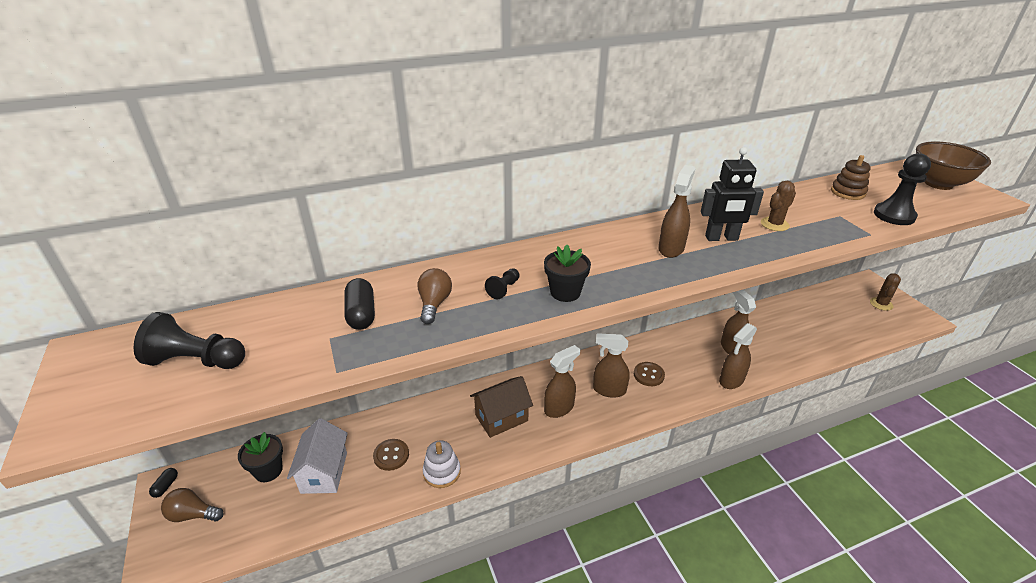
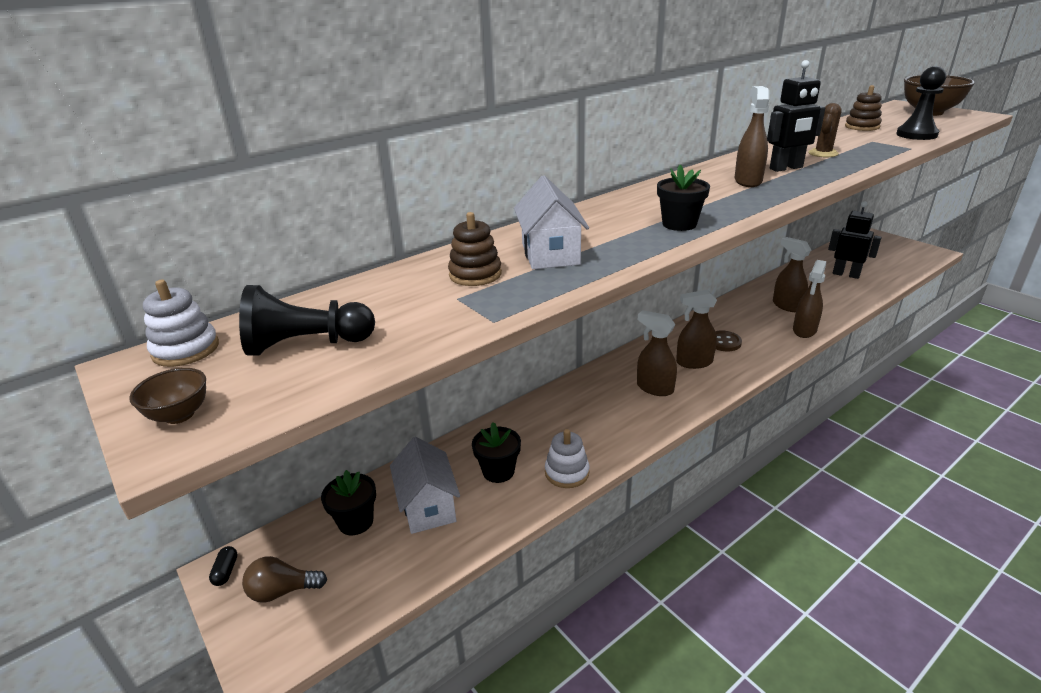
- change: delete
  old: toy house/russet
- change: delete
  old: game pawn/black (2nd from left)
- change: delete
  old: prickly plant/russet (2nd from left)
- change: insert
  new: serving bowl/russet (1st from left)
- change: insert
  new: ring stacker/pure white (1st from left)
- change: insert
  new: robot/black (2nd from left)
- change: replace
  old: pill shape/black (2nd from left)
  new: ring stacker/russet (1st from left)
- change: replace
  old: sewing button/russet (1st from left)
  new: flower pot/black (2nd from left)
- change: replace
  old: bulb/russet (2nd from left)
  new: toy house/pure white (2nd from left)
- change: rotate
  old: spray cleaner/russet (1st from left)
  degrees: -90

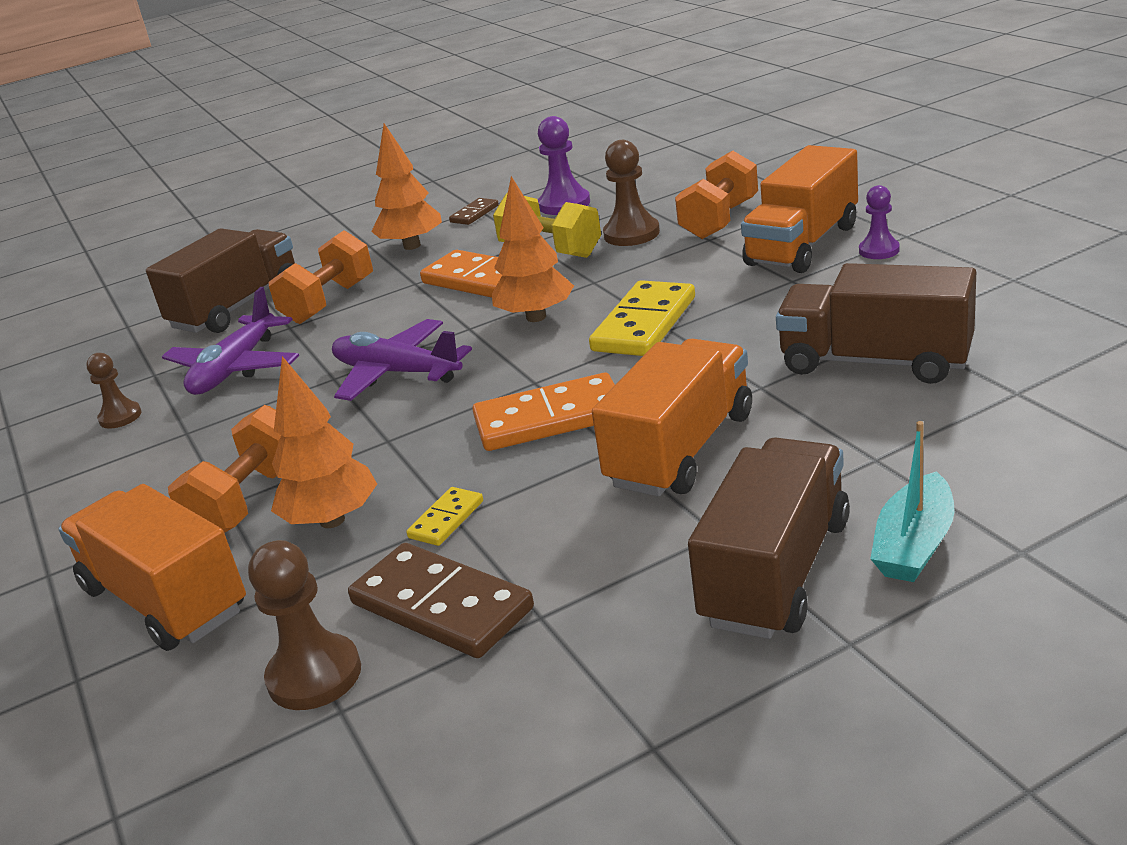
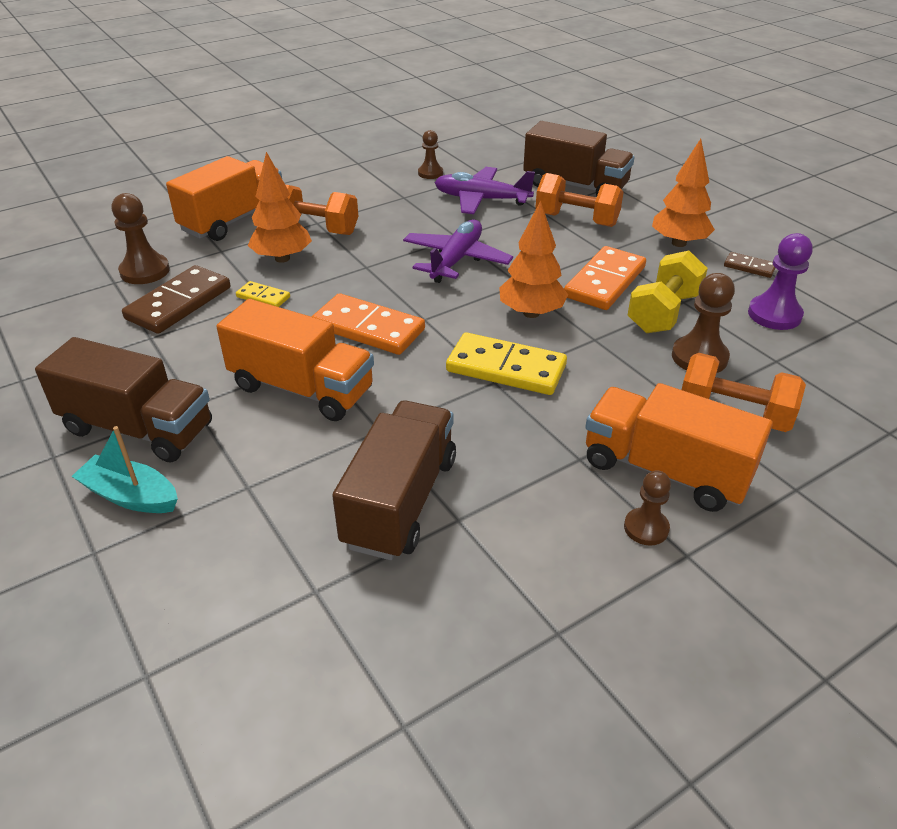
- change: recolor
  old: game pawn/purple (2nd from left)
  new: game pawn/russet (3rd from left)
- change: rotate
  old: domino piece/bright orange (2nd from left in the first image)
  degrees: -45

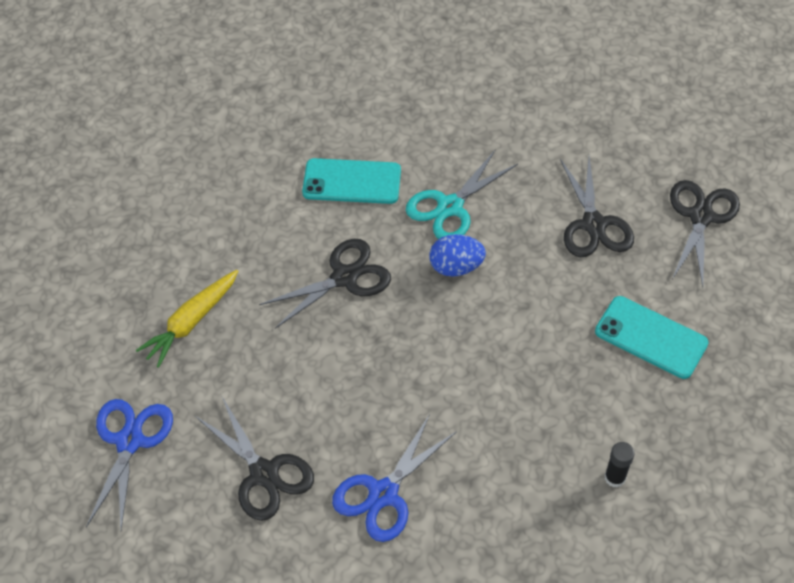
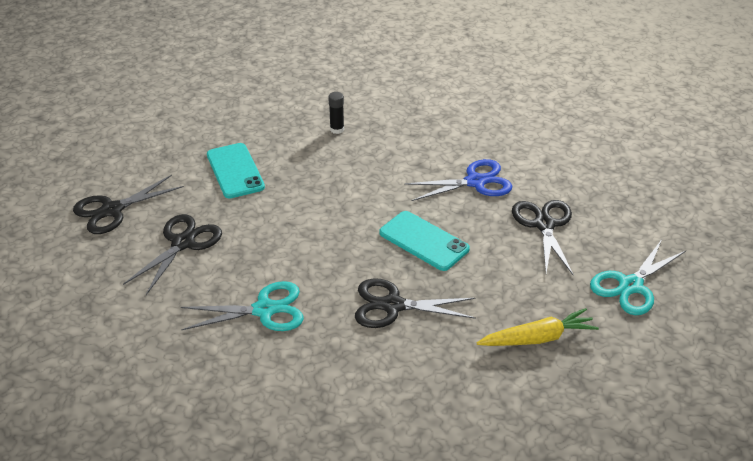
- change: delete
  old: toy egg/royal blue
- change: move
  old: mobile phone/teal (1st from left in the first image)
  new: mobile phone/teal (2nd from left)
- change: recolor
  old: pair of scissors/royal blue (1st from left)
  new: pair of scissors/teal (2nd from left)

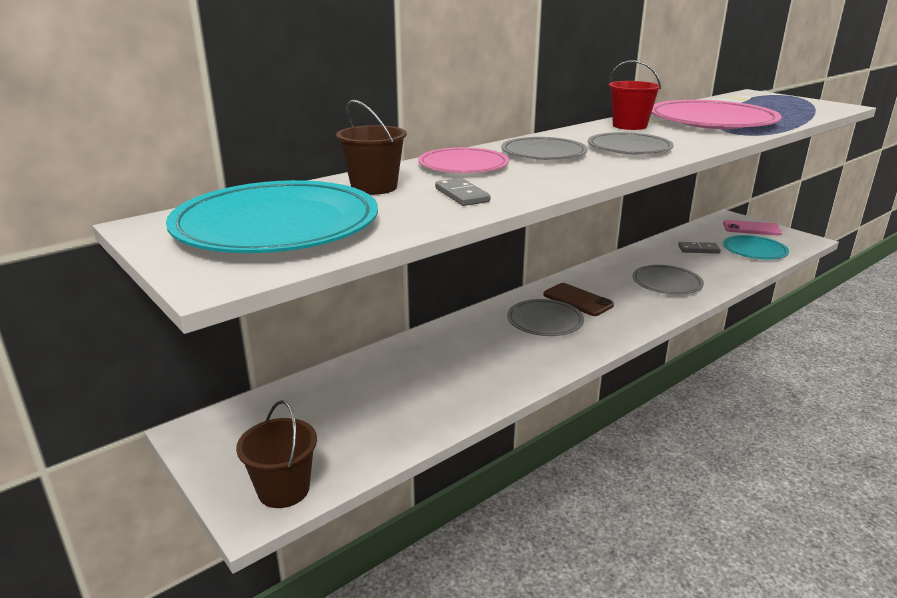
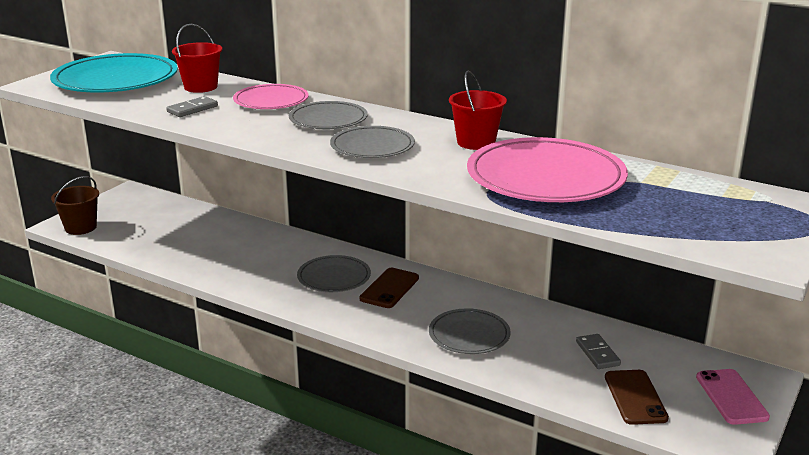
- change: replace
  old: flat dish/teal (2nd from left)
  new: mobile phone/russet (2nd from left)
- change: recolor
  old: pail/russet (2nd from left)
  new: pail/scarlet (1st from left)

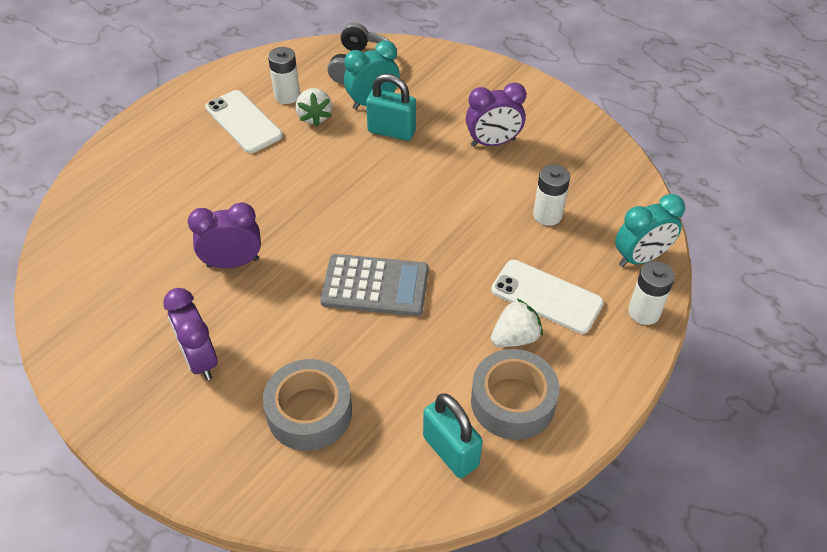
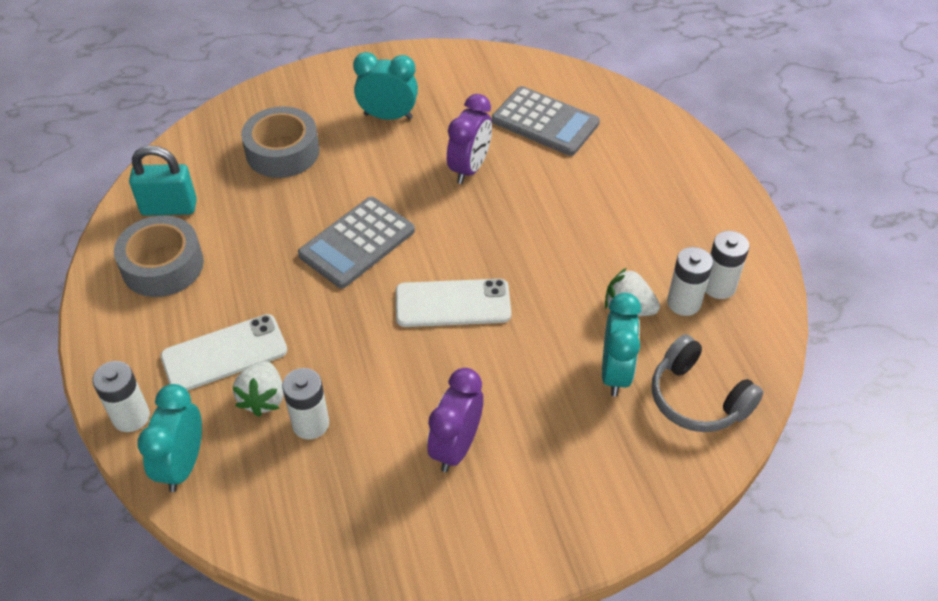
- change: delete
  old: small lock/teal (1st from left)
- change: insert
  new: adding machine/grey (2nd from left)
- change: insert
  new: battery/pure white (4th from left)
- change: move
  old: mobile phone/pure white (1st from left in the first image)
  new: mobile phone/pure white (2nd from left)
- change: move
  old: strawberry/pure white (2nd from left in the first image)
  new: strawberry/pure white (1st from left)
- change: recolor
  old: alarm clock/purple (1st from left)
  new: alarm clock/teal (2nd from left)

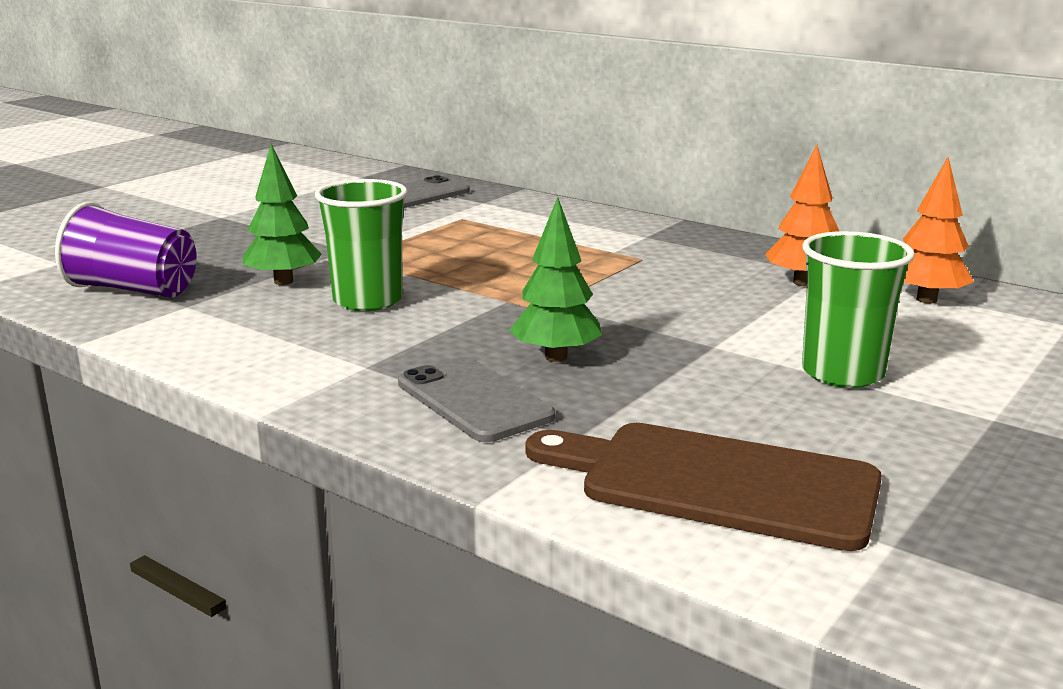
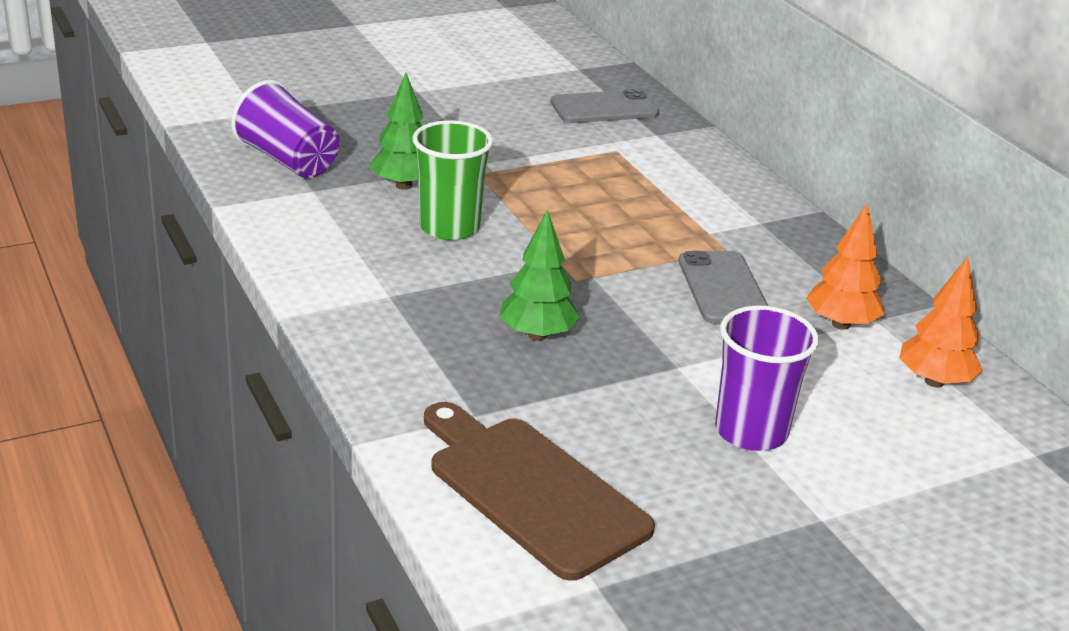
- change: move
  old: mobile phone/grey (2nd from left)
- change: recolor
  old: beaker/green (2nd from left)
  new: beaker/purple (2nd from left)

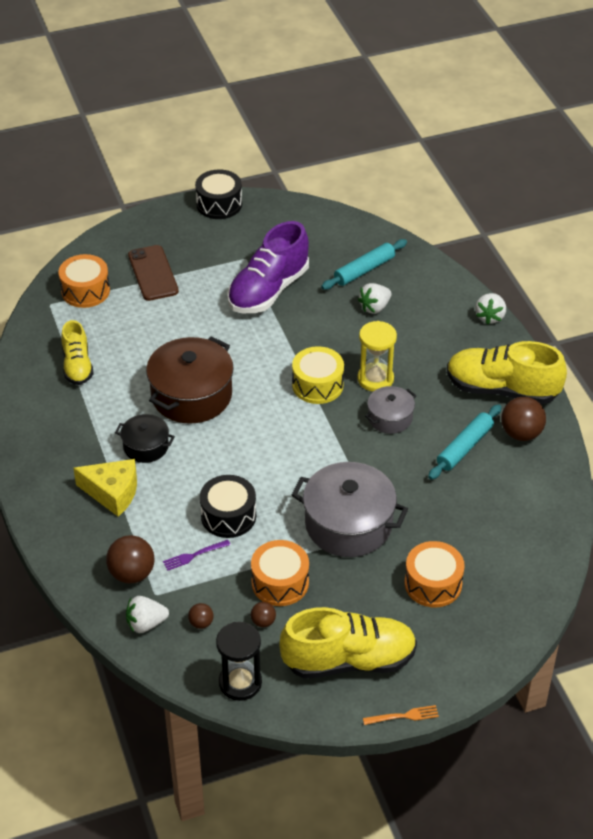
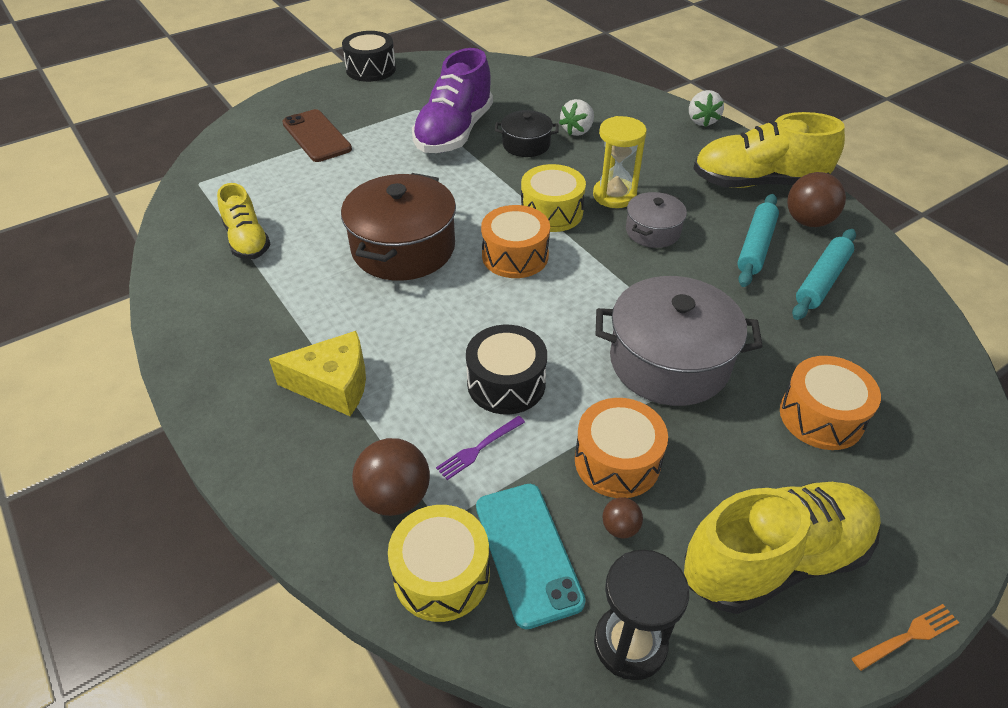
- change: move
  old: toy drum/bright orange (1st from left)
- change: move
  old: cooking pot/black
- change: move
  old: dough roller/teal (1st from left in the first image)
  new: dough roller/teal (2nd from left)
- change: replace
  old: strawberry/pure white (1st from left)
  new: toy drum/golden (1st from left)
- change: replace
  old: play ball/russet (2nd from left)
  new: mobile phone/teal

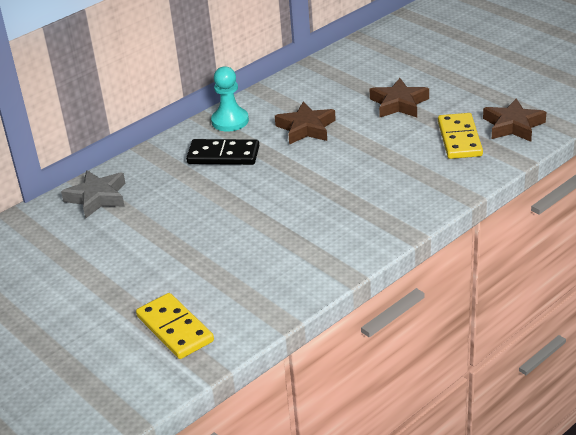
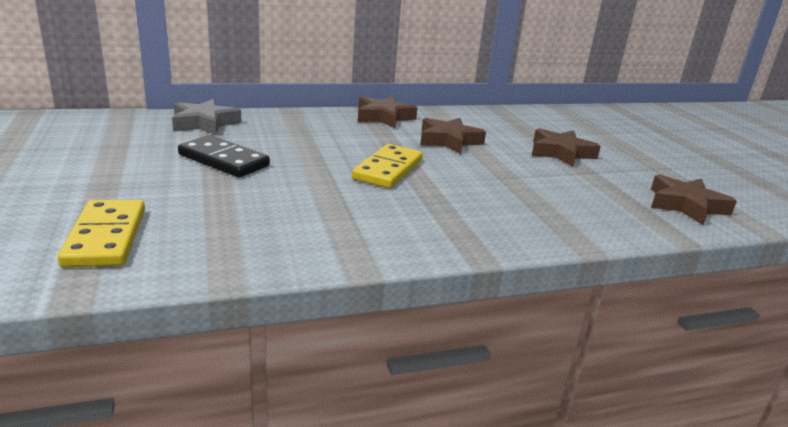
- change: move
  old: domino piece/black
- change: move
  old: domino piece/golden (2nd from left)
- change: replace
  old: game pawn/teal
  new: star/russet (1st from left)

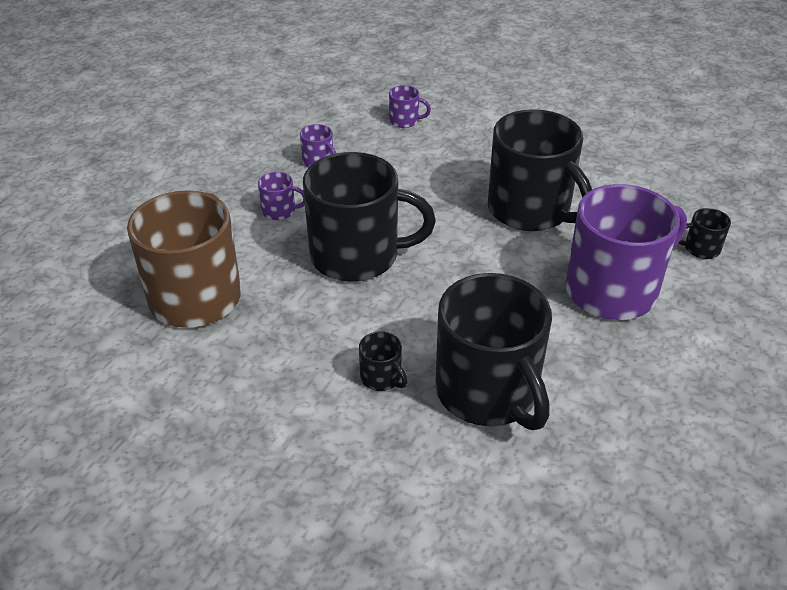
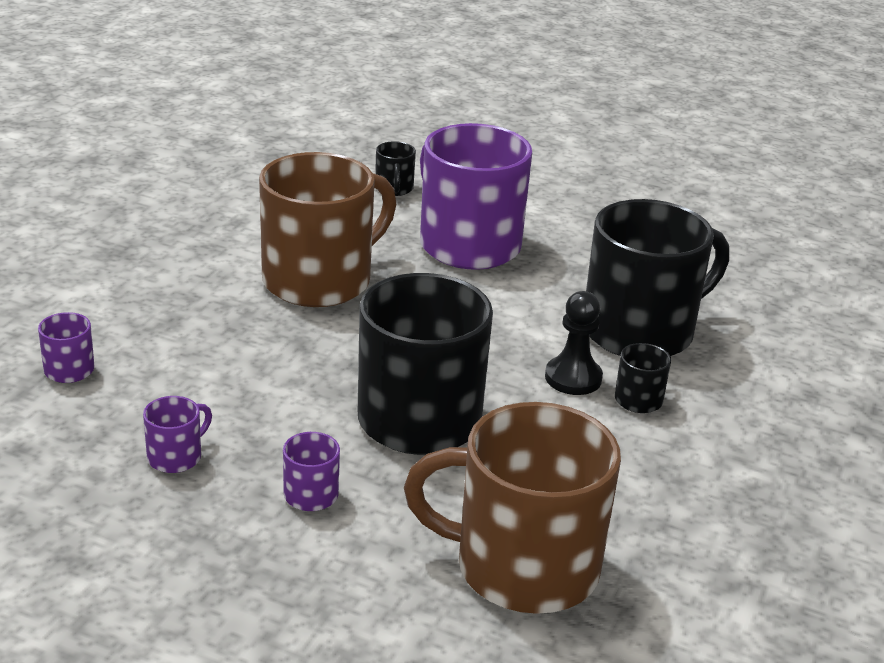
- change: insert
  new: game pawn/black
- change: recolor
  old: mug/black (4th from left)
  new: mug/russet (1st from left)

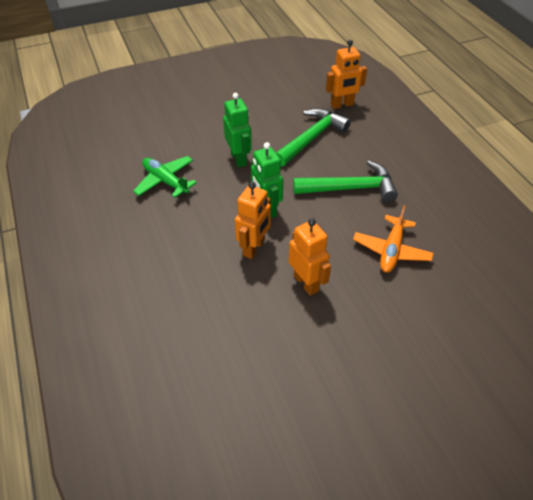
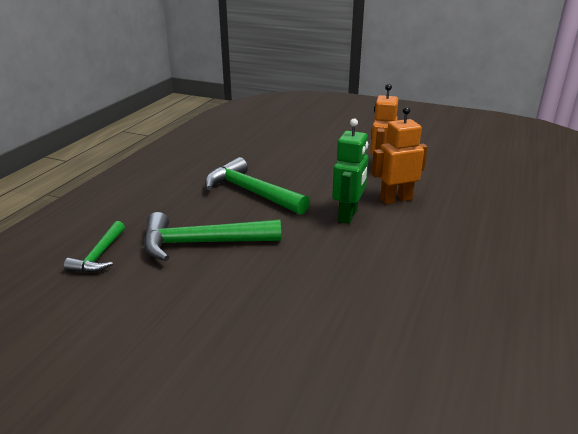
- change: delete
  old: toy plane/green
- change: delete
  old: robot/green (1st from left)
- change: delete
  old: toy plane/bright orange
- change: replace
  old: robot/bright orange (3rd from left)
  new: hammer/green (1st from left)

